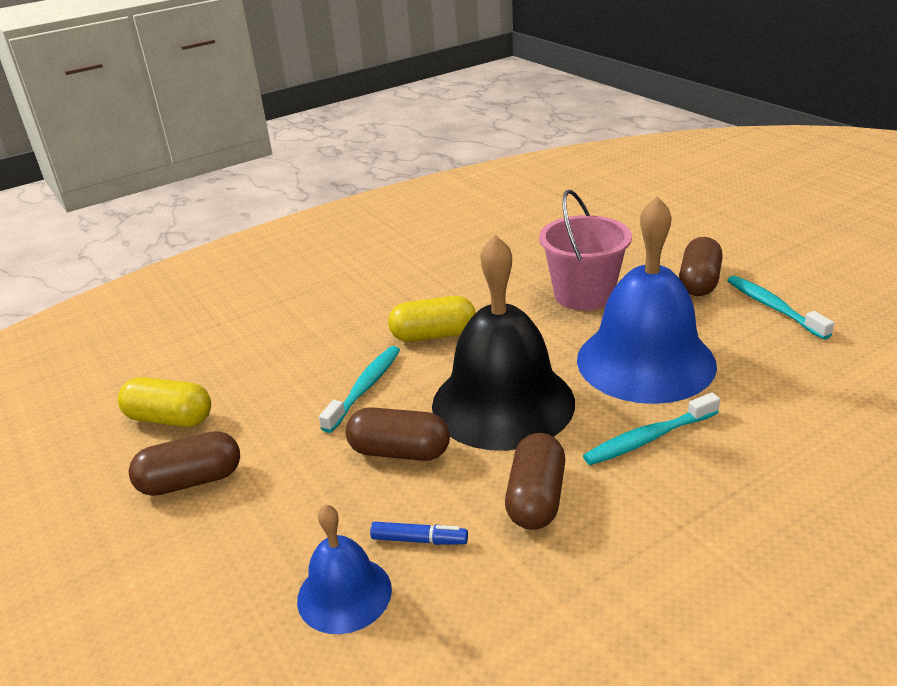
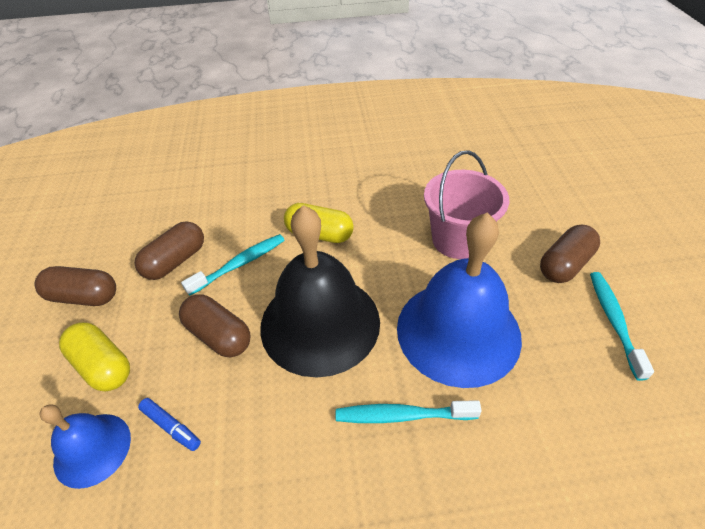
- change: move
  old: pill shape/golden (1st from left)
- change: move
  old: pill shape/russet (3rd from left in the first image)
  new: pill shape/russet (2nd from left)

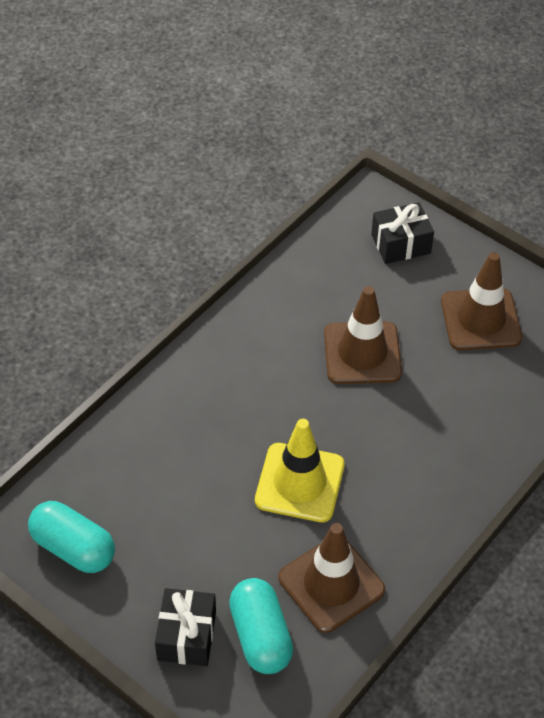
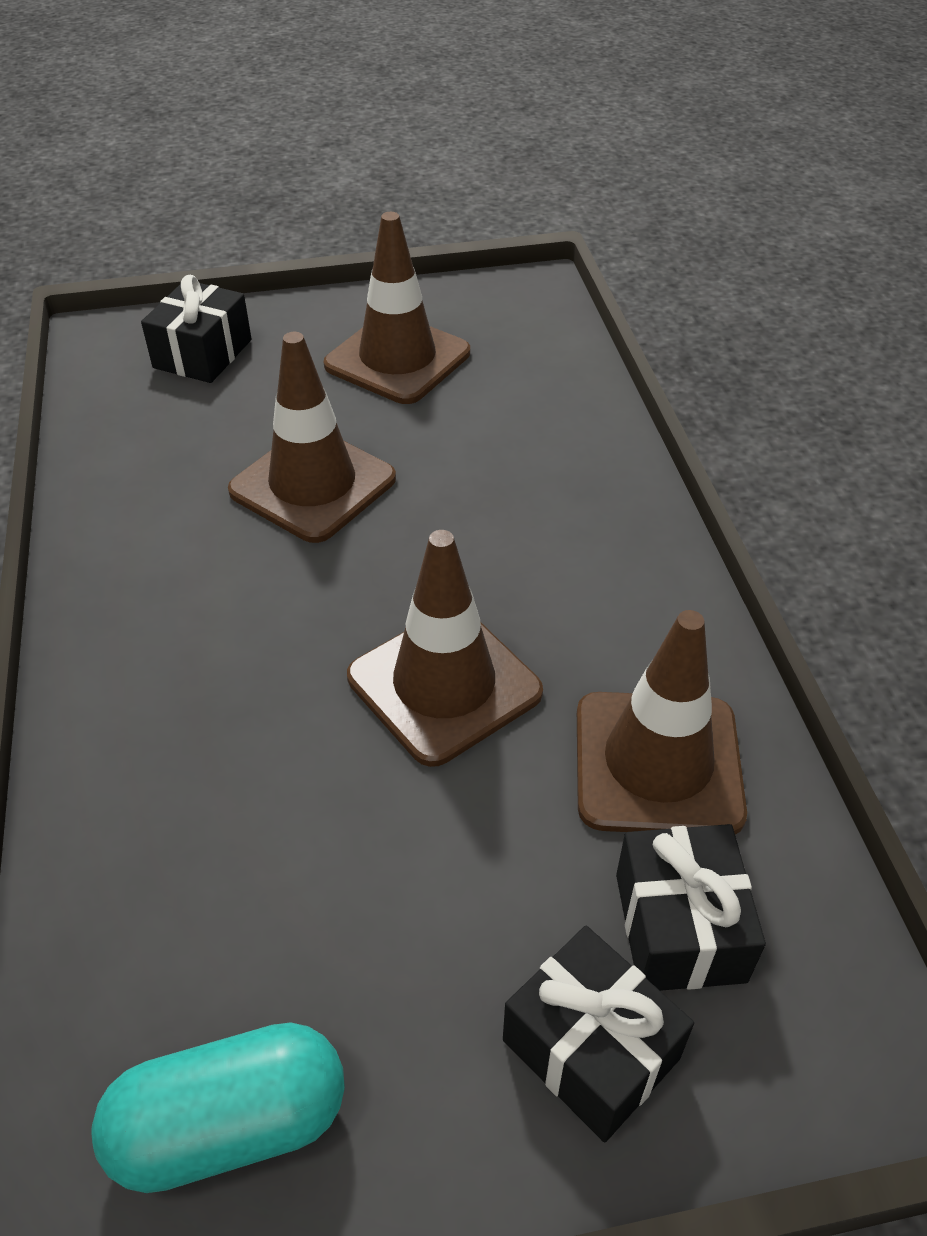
- change: replace
  old: pill shape/teal (2nd from left)
  new: wrapped gift/black (3rd from left)
- change: recolor
  old: safety cone/golden
  new: safety cone/russet (3rd from left)

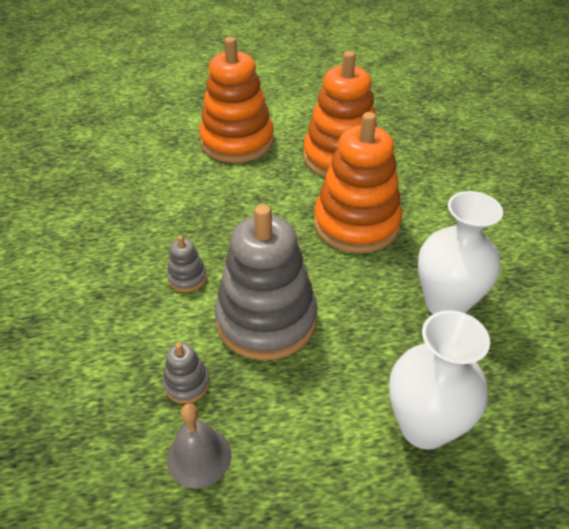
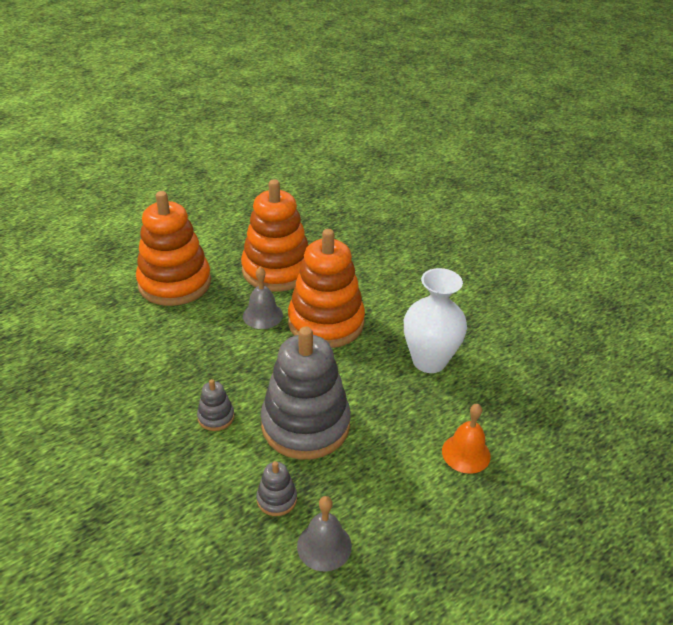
- change: insert
  new: bell/grey (1st from left)
- change: replace
  old: flower vase/pure white (1st from left)
  new: bell/bright orange

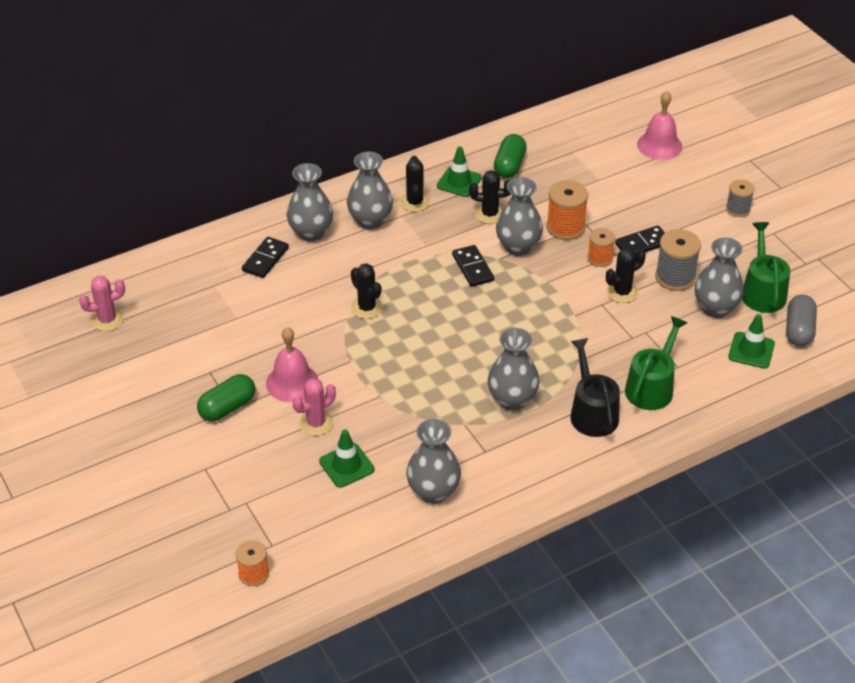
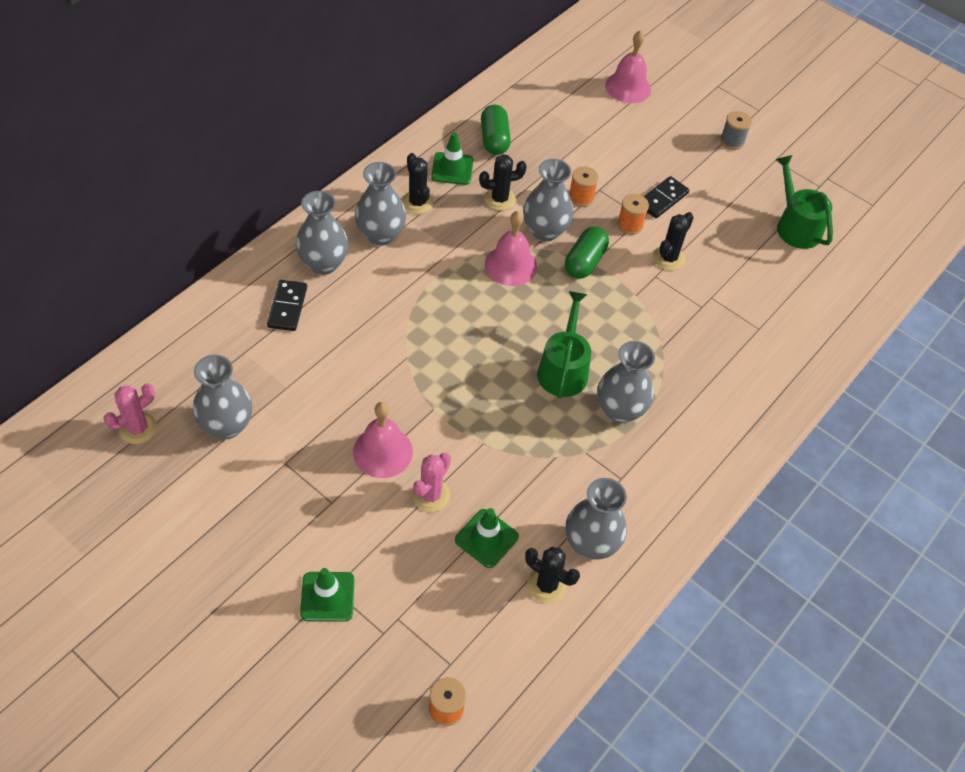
- change: delete
  old: watering can/black
- change: delete
  old: spool/grey (1st from left)
- change: delete
  old: pill shape/grey
- change: move
  old: pill shape/green (1st from left in the first image)
  new: pill shape/green (2nd from left)
- change: move
  old: prickly plant/black (1st from left in the first image)
  new: prickly plant/black (3rd from left)
- change: move
  old: watering can/green (1st from left)
- change: move
  old: flower vase/grey (6th from left in the first image)
  new: flower vase/grey (1st from left)
- change: move
  old: safety cone/green (3rd from left in the first image)
  new: safety cone/green (1st from left)
- change: replace
  old: domino piece/black (2nd from left)
  new: bell/rose-pink (2nd from left)
- change: resize
  old: spool/bright orange (2nd from left)
  factor: 0.64

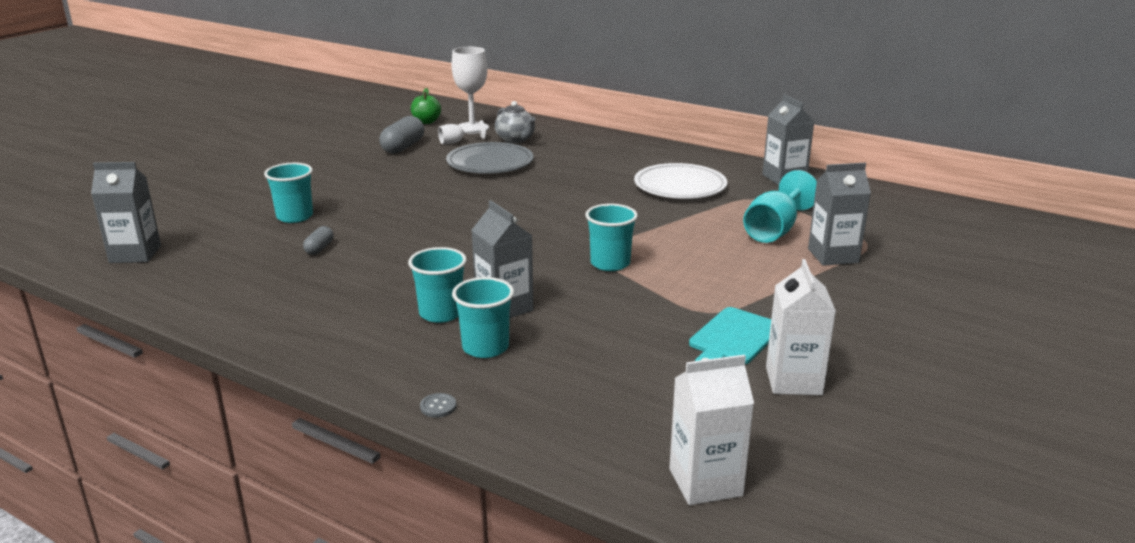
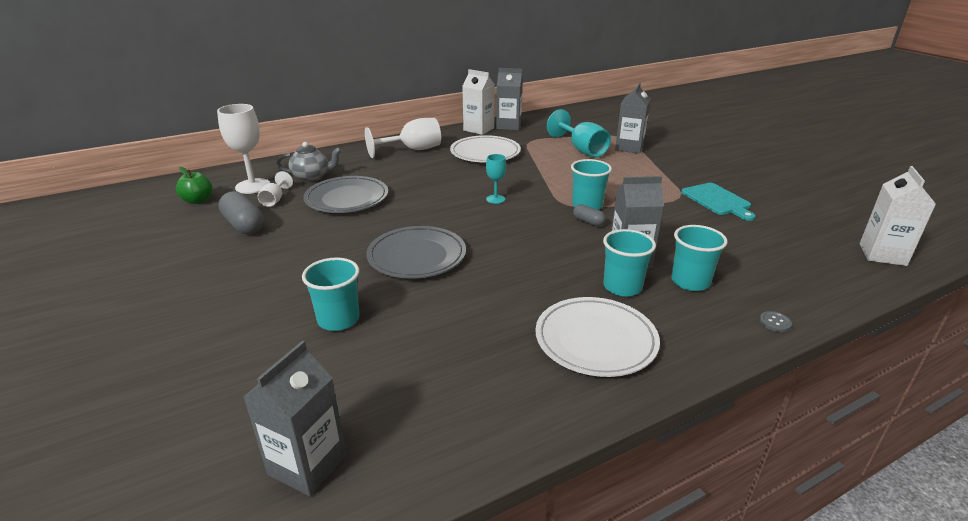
- change: insert
  new: wine glass/pure white (3rd from left)
- change: insert
  new: flat dish/grey (2nd from left)
- change: insert
  new: wine glass/teal (1st from left)
- change: insert
  new: flat dish/pure white (2nd from left)
- change: move
  old: pill shape/grey (1st from left in the first image)
  new: pill shape/grey (2nd from left)
- change: move
  old: carton/pure white (2nd from left in the first image)
  new: carton/pure white (1st from left)

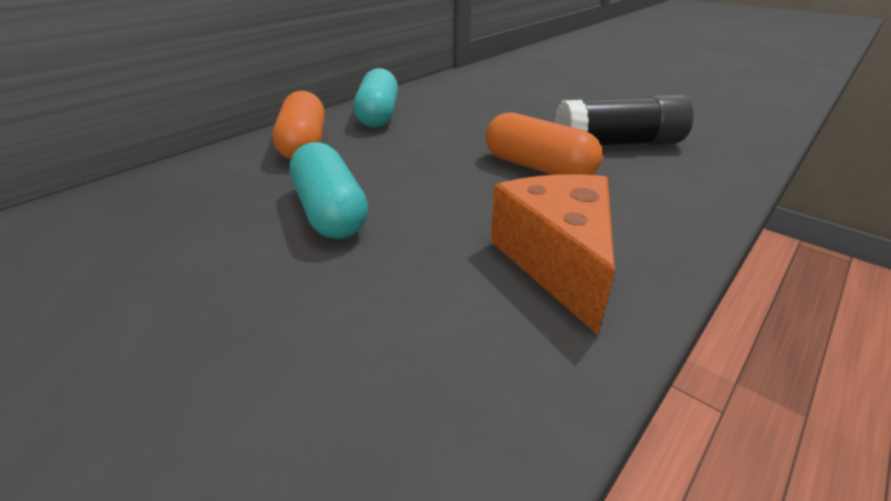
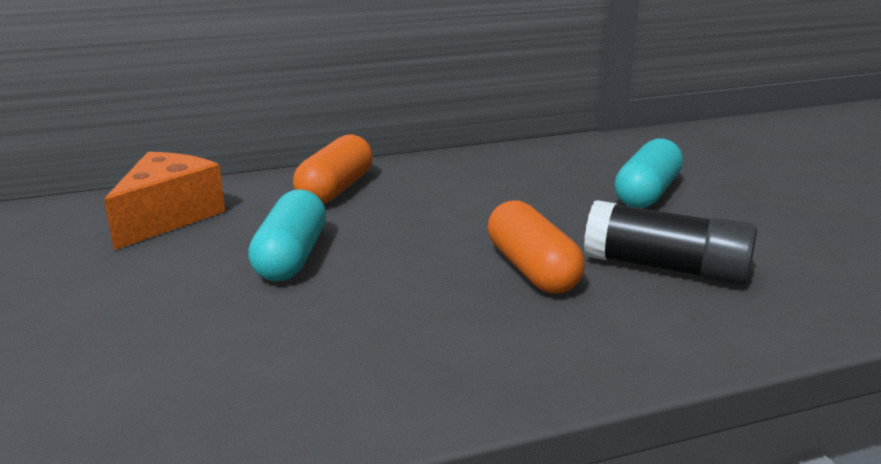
- change: move
  old: pill shape/teal (2nd from left)
- change: move
  old: cheese/bright orange

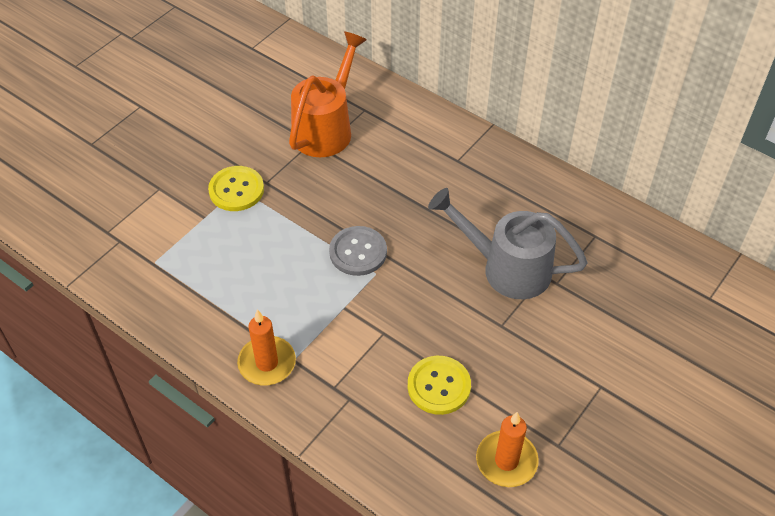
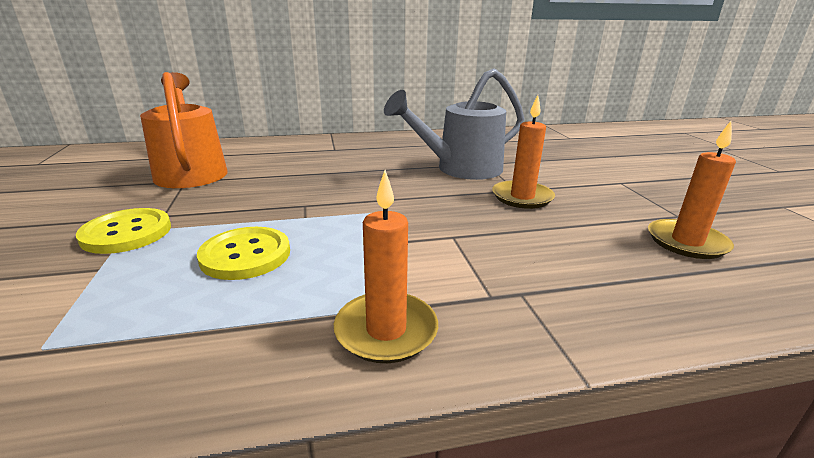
- change: delete
  old: sewing button/grey
- change: insert
  new: wax candle/bright orange (2nd from left)
- change: move
  old: sewing button/golden (2nd from left)

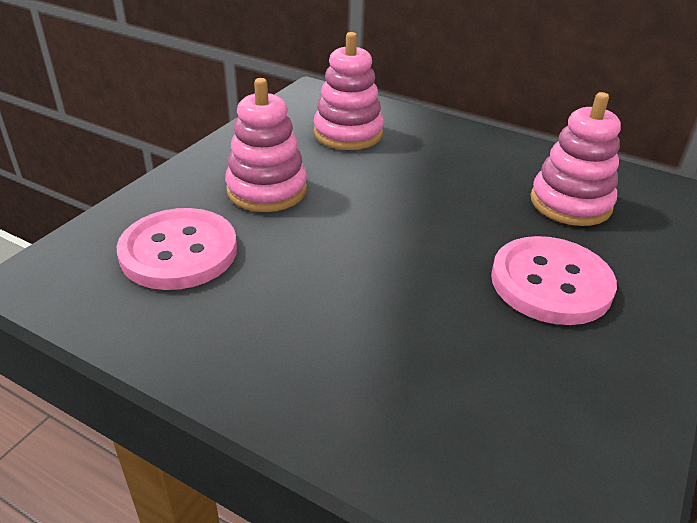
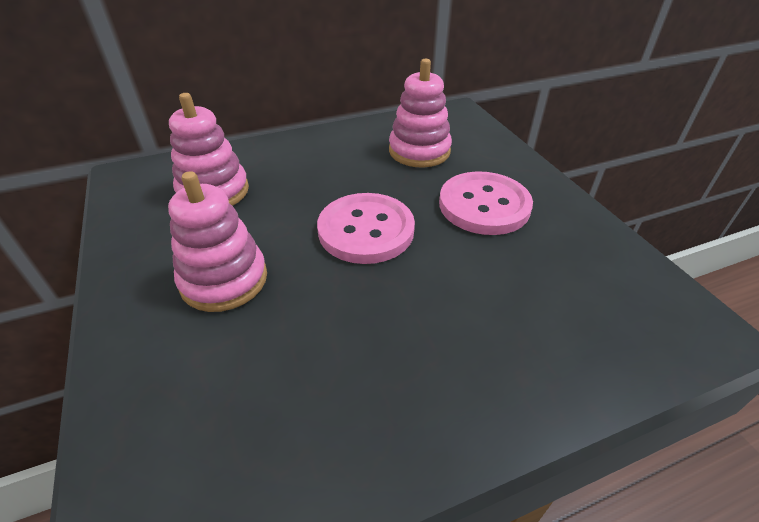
- change: move
  old: sewing button/rose-pink (1st from left)

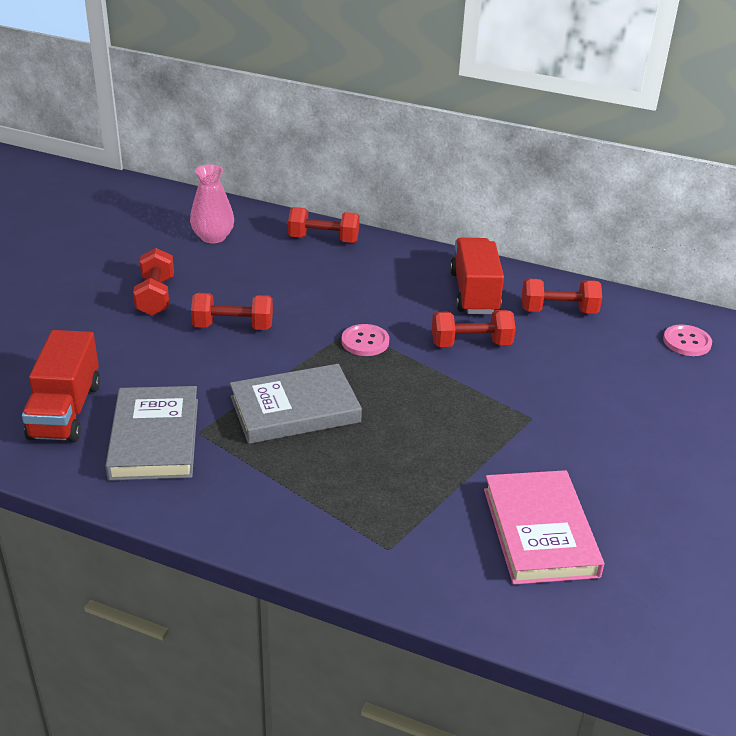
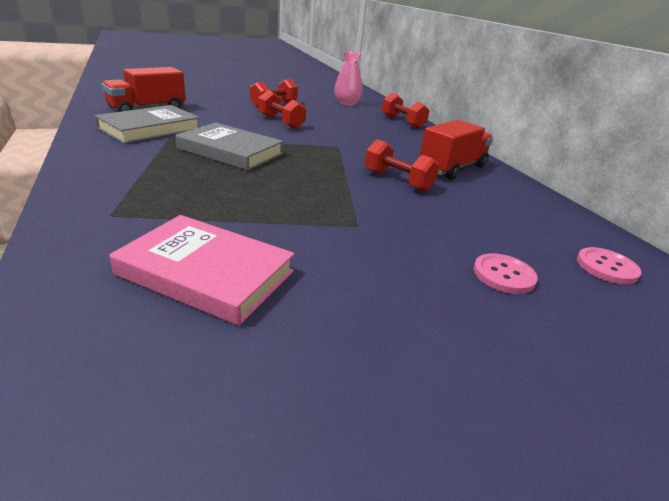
- change: delete
  old: dumbbell/scarlet (5th from left)
- change: move
  old: sewing button/rose-pink (1st from left)
- change: rotate
  old: hardcover/rose-pink
  degrees: 75

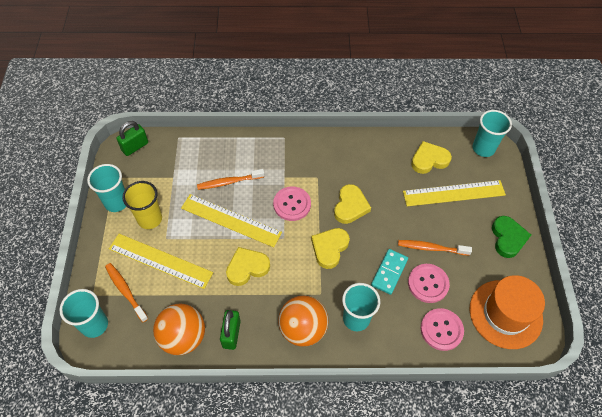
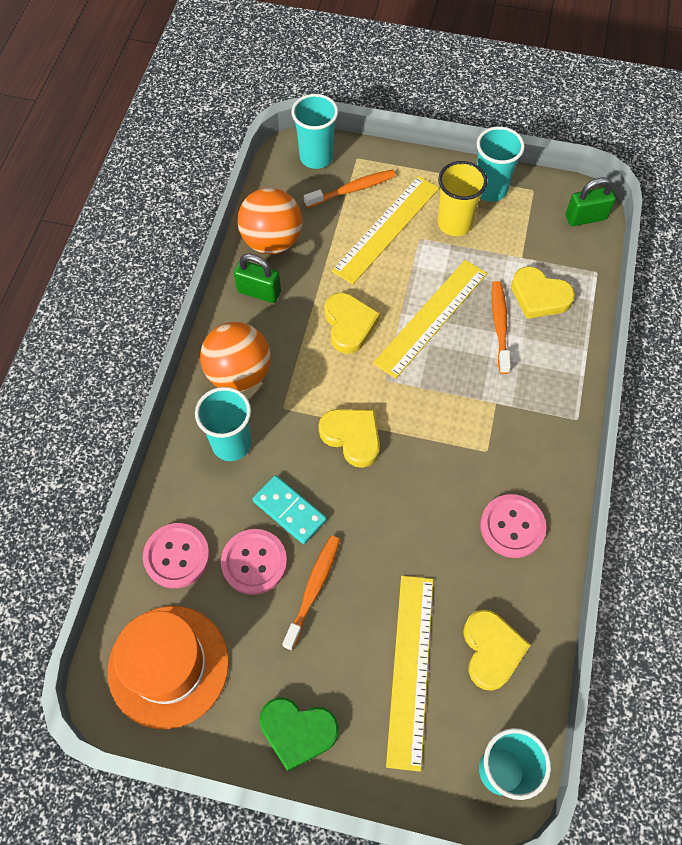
- change: move
  old: sewing button/rose-pink (1st from left in the first image)
  new: sewing button/rose-pink (3rd from left)
- change: move
  old: heart/golden (3rd from left in the first image)
  new: heart/golden (4th from left)
- change: rotate
  old: small lock/green (1st from left in the first image)
  degrees: -75

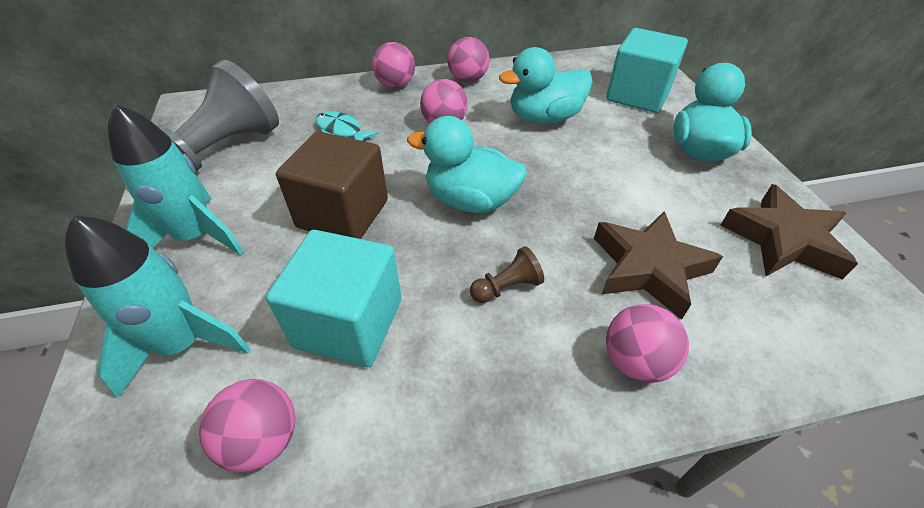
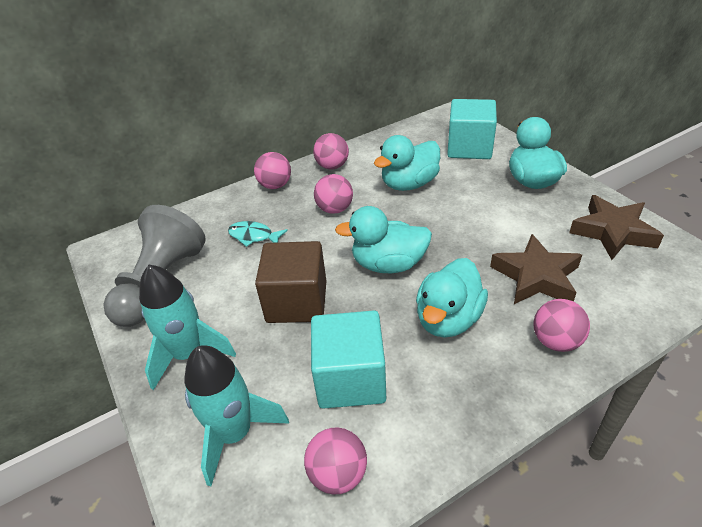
- change: replace
  old: game pawn/russet
  new: duck/teal (3rd from left)

